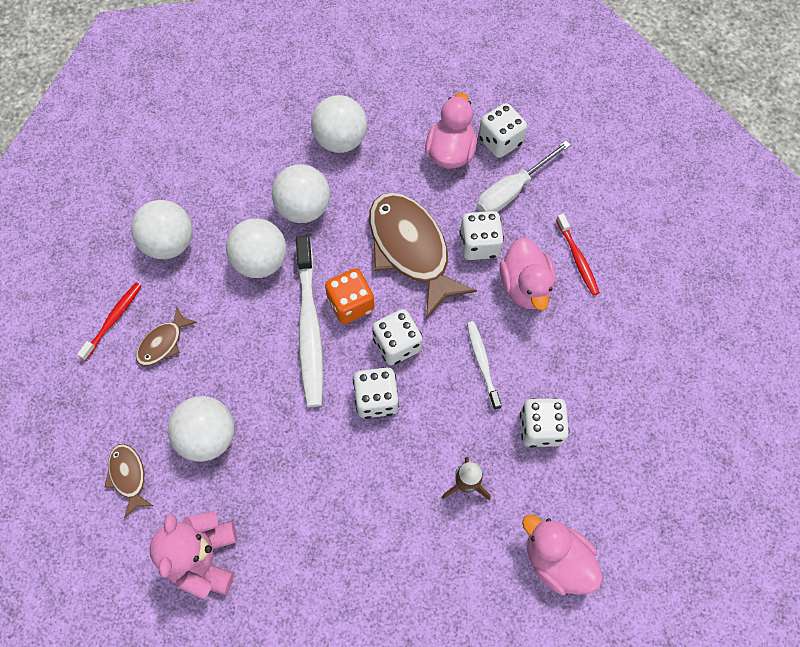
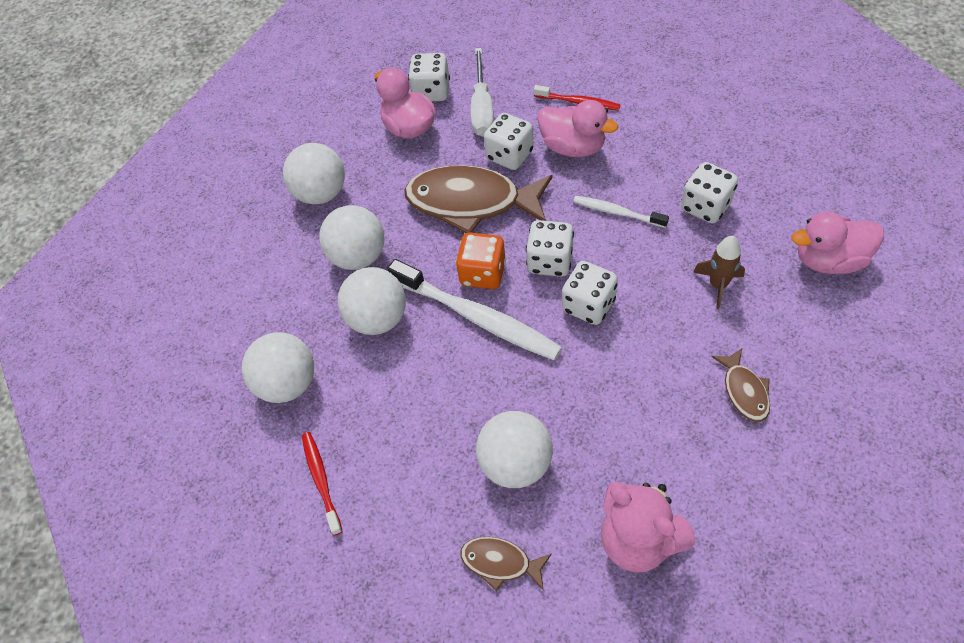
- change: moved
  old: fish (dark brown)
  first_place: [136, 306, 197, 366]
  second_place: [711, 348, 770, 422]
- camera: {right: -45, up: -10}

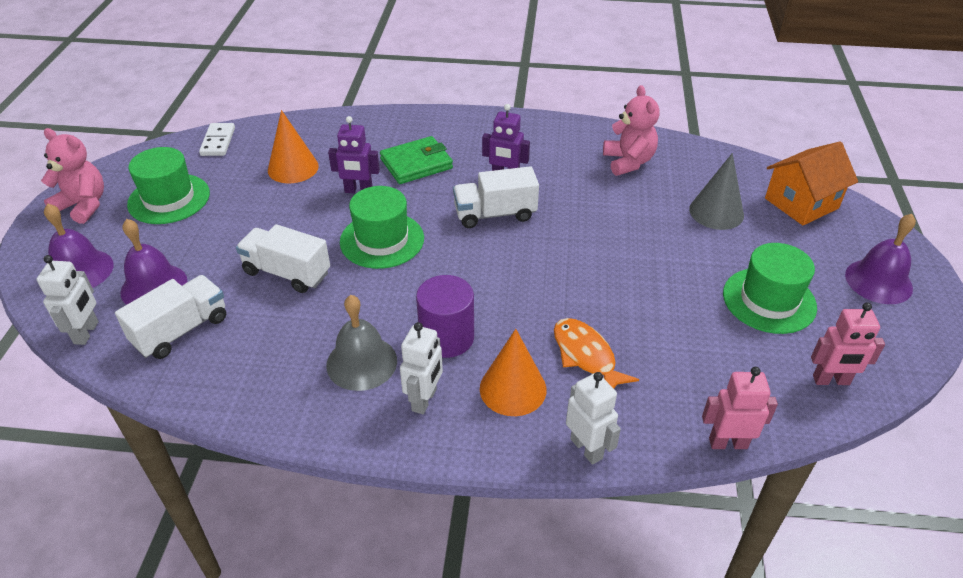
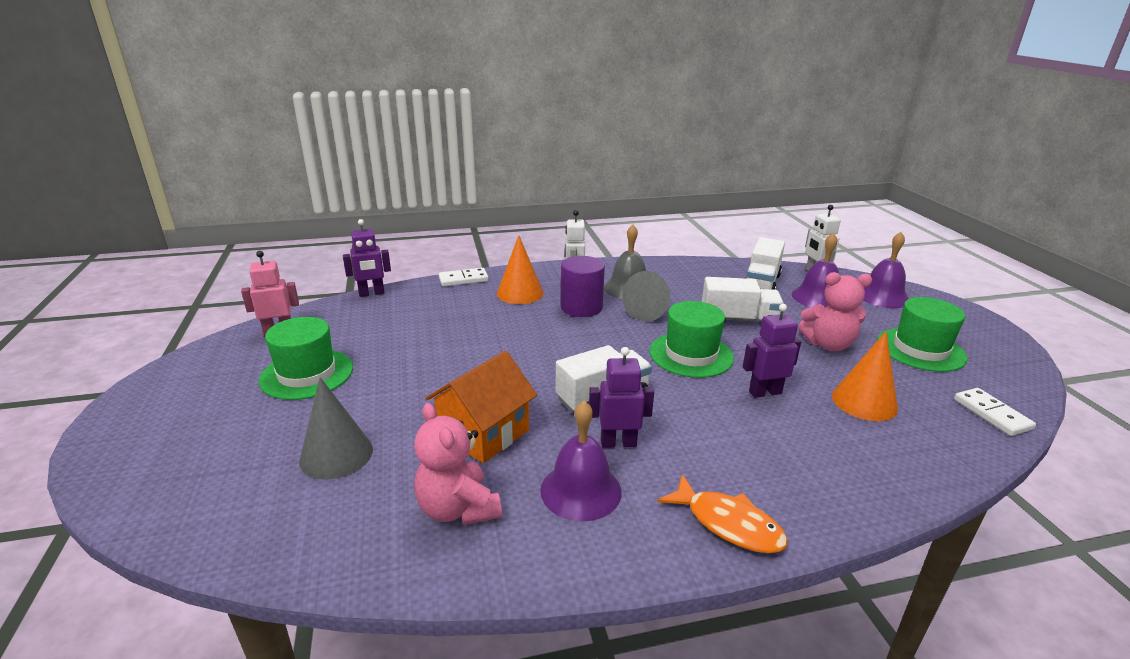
- change: recoloured
  old: toy robot (pink)
  new: toy robot (violet)
  first_place: [702, 367, 778, 449]
  second_place: [343, 219, 391, 297]
- change: moved
  old: toy house (orange-coloured)
  first_place: [765, 141, 858, 225]
  second_place: [425, 351, 537, 463]
- change: replaced
  old: toy robot (pure white)
  new: domino tile (pure white)
  first_place: [566, 372, 621, 465]
  second_place: [439, 268, 489, 287]
- change: moved
  old: school bell (violet)
  first_place: [845, 214, 916, 304]
  second_place: [540, 401, 622, 522]
- change: added
  new: cone (ash-grey)
  second_place: [622, 271, 670, 322]
- change: moved
  old: fish (orange-coloured)
  first_place: [554, 318, 639, 389]
  second_place: [657, 474, 788, 553]
- change: moved
  old: teddy bear (pink)
  first_place: [41, 128, 104, 224]
  second_place: [798, 272, 872, 351]
- change: removed
  old: wallet (leaf-green)
  first_place: [380, 136, 453, 184]
- camera: {right: 160, up: -15}

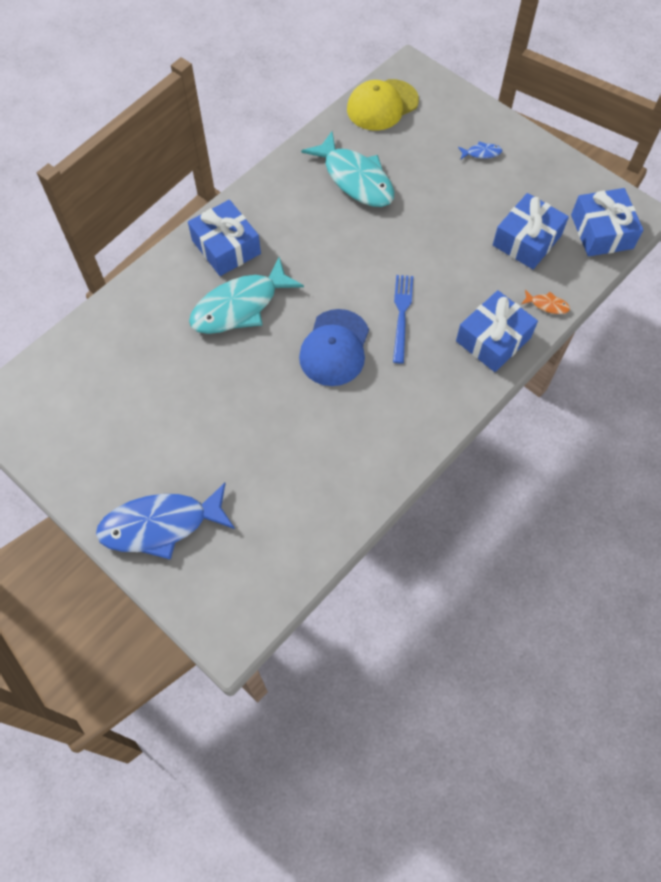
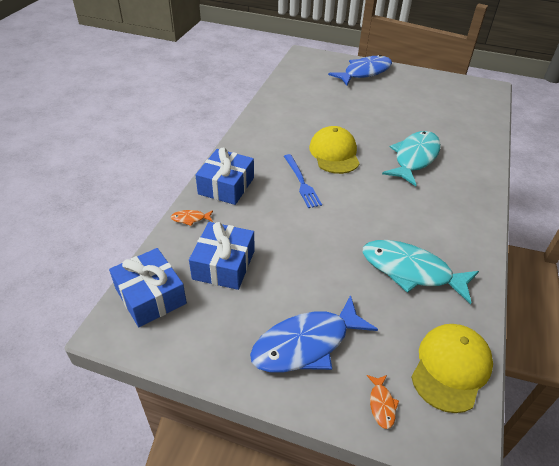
- change: resized
  old: fish (royal blue)
  first_place: [458, 142, 502, 159]
  second_place: [250, 295, 378, 372]
  factor: 2.48
- change: recoloured
  old: baseball cap (royal blue)
  new: baseball cap (yellow)
  first_place: [299, 309, 369, 386]
  second_place: [309, 126, 360, 174]
- change: added
  new: fish (orange-coloured)
  second_place: [367, 375, 399, 429]
- change: removed
  old: gift (royal blue)
  first_place: [188, 200, 261, 276]
- camera: {right: 155, up: -20}

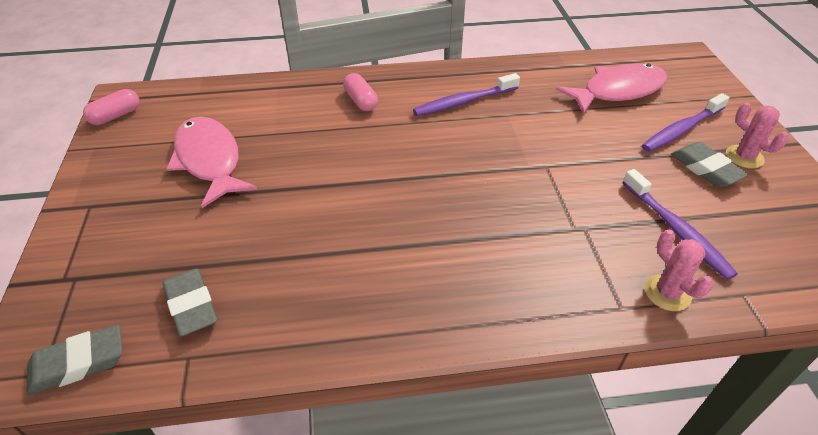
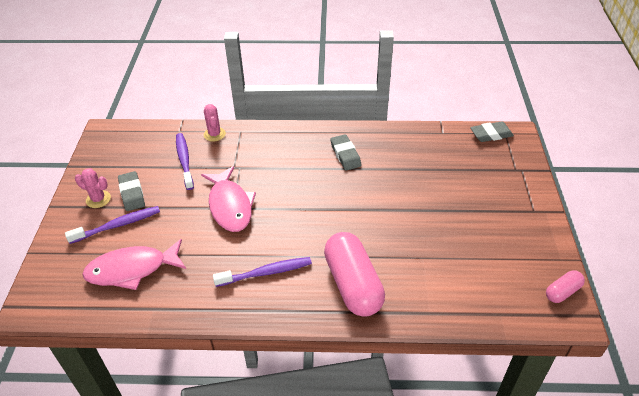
- change: turned
  old: saguaro cactus (pink)
  first_place: [726, 102, 789, 169]
  second_place: [75, 168, 111, 208]
  degrees: -45
- change: moved
  old: fish (pink)
  first_place: [166, 117, 257, 208]
  second_place: [201, 166, 256, 232]
- change: resized
  old: pill shape (pink)
  first_place: [343, 73, 378, 111]
  second_place: [324, 232, 385, 317]
  factor: 2.1
- change: moved
  old: pencil eraser (ash-grey)
  first_place: [163, 268, 218, 336]
  second_place: [330, 134, 362, 171]
- camera: {right: -170, up: 0}

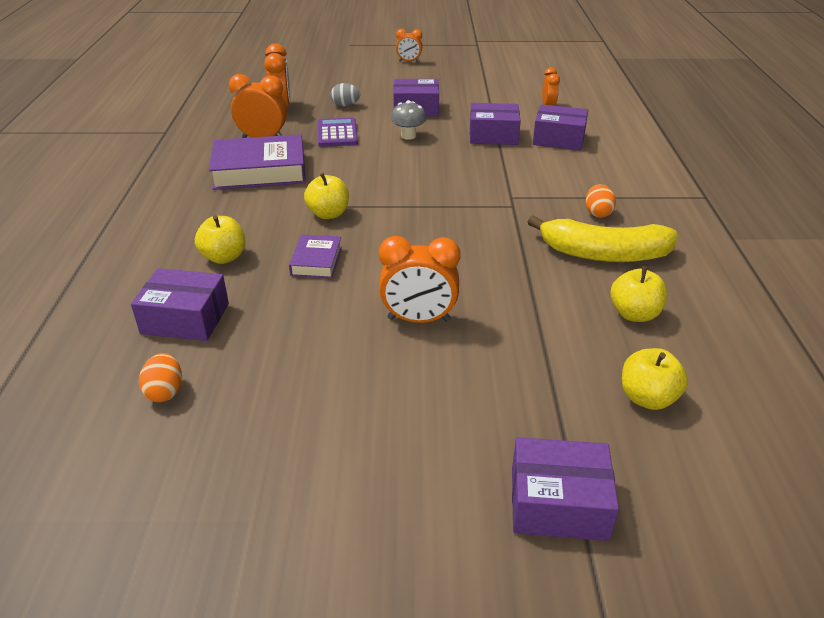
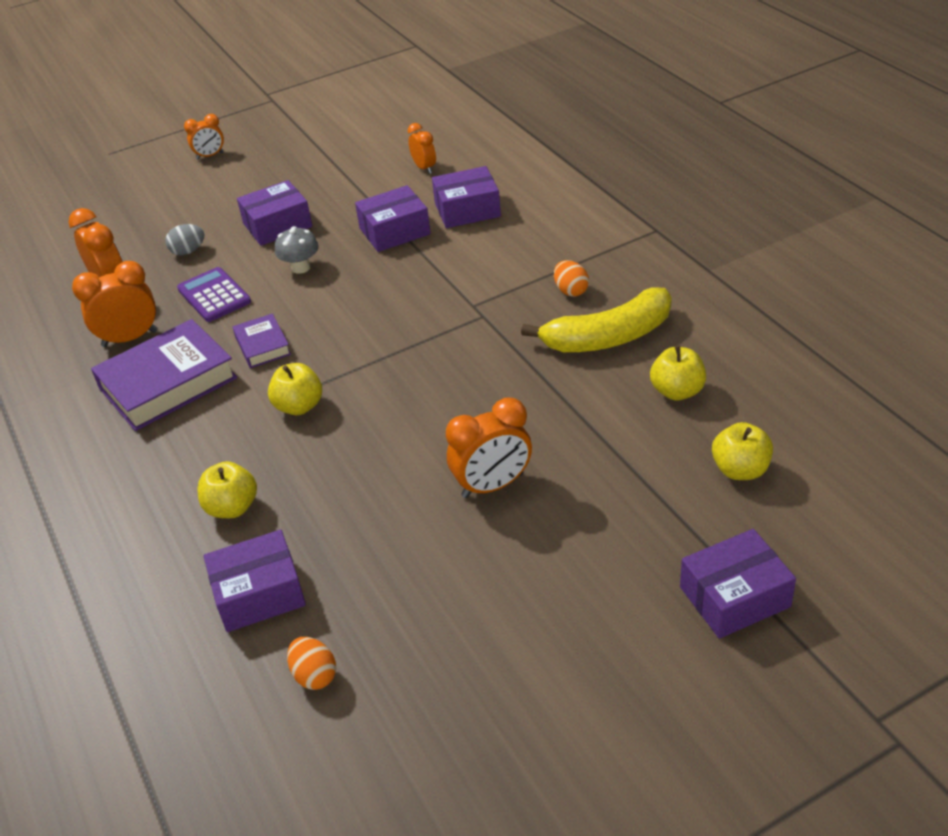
- change: moved
  old: hardback (violet)
  first_place: [289, 235, 342, 278]
  second_place: [232, 314, 291, 368]
- camera: {right: -25, up: 5}

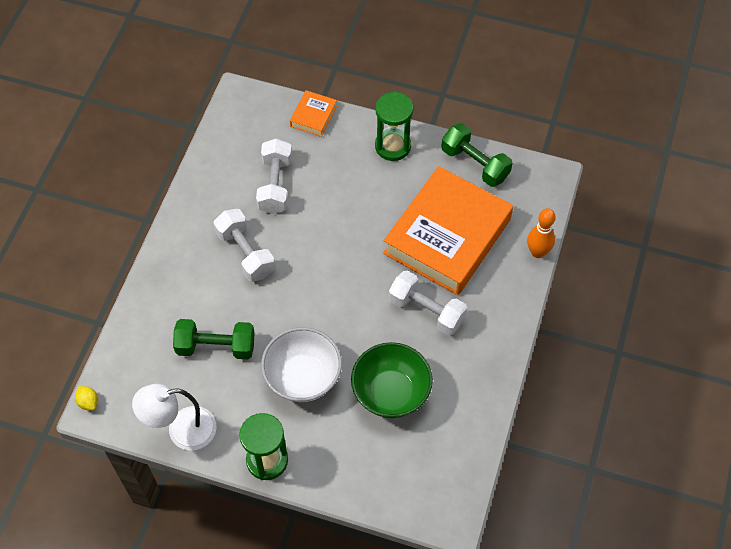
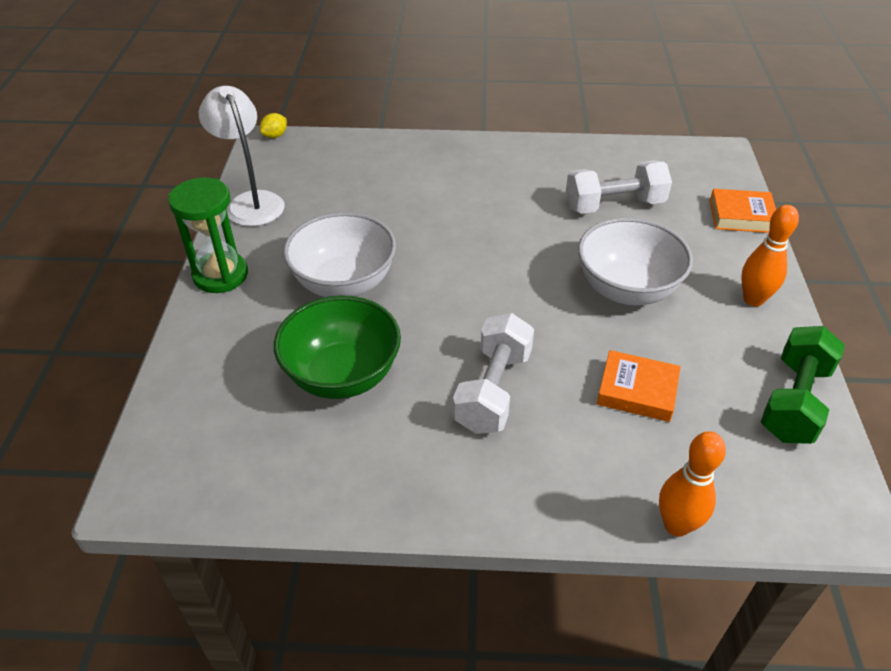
- change: added
  new: bowl (pure white)
  second_place: [578, 218, 693, 305]
- change: resized
  old: hardback (orange-coloured)
  first_place: [383, 166, 513, 295]
  second_place: [597, 350, 681, 422]
  factor: 0.41
- change: replaced
  old: hourglass (leaf-green)
  new: skittle (orange-coloured)
  first_place: [375, 92, 413, 161]
  second_place: [741, 205, 799, 306]
- change: removed
  old: hand weight (leaf-green)
  first_place: [173, 319, 255, 360]
- change: removed
  old: hand weight (pure white)
  first_place: [213, 209, 275, 282]
- camera: {right: 75, up: -15}

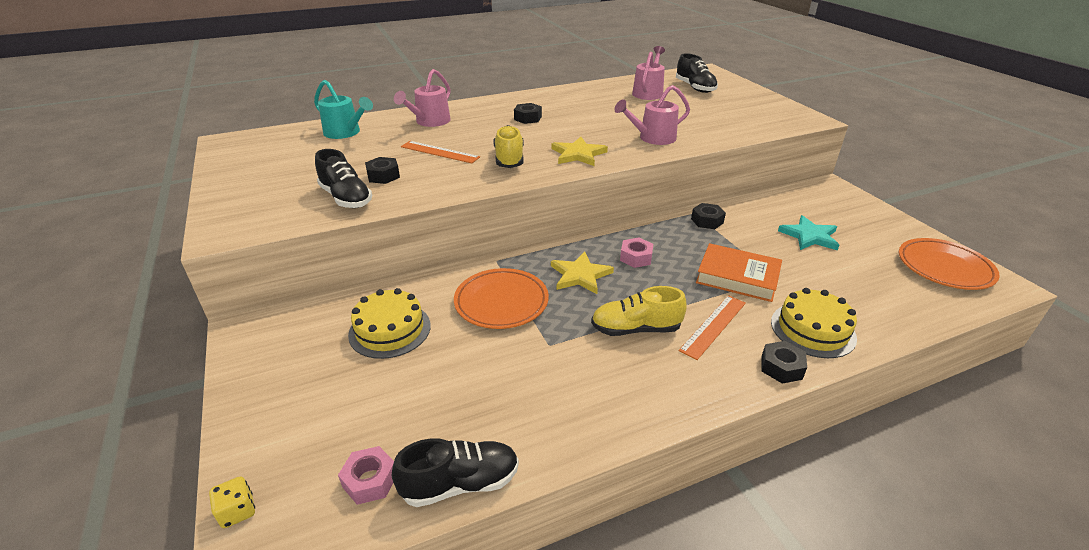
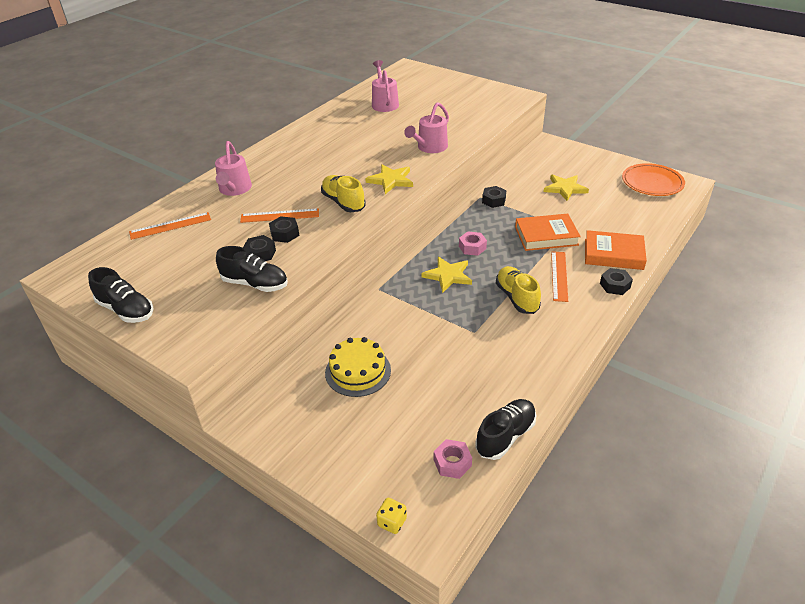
- change: moved
  old: shoe (ebony)
  first_place: [676, 53, 718, 93]
  second_place: [88, 267, 154, 323]
- change: replaced
  old: watering pot (turquoise)
  new: ruler (orange-coloured)
  first_place: [314, 80, 373, 139]
  second_place: [129, 212, 211, 240]
- change: moved
  old: hex nut (ebony)
  first_place: [514, 103, 542, 124]
  second_place: [269, 216, 299, 243]
- change: turned
  old: shoe (yellow)
  first_place: [591, 286, 687, 336]
  second_place: [496, 266, 541, 314]
  degrees: 105
- change: recoloured
  old: star shape (turquoise)
  new: star shape (yellow)
  first_place: [778, 215, 839, 250]
  second_place: [544, 174, 589, 201]
- change: replaced
  old: layer cake (yellow)
  new: hardback (orange-coloured)
  first_place: [771, 288, 857, 358]
  second_place: [585, 230, 647, 270]
- change: removed
  old: flat dish (orange-coloured)
  first_place: [454, 268, 549, 329]
- camera: {right: -30, up: 5}

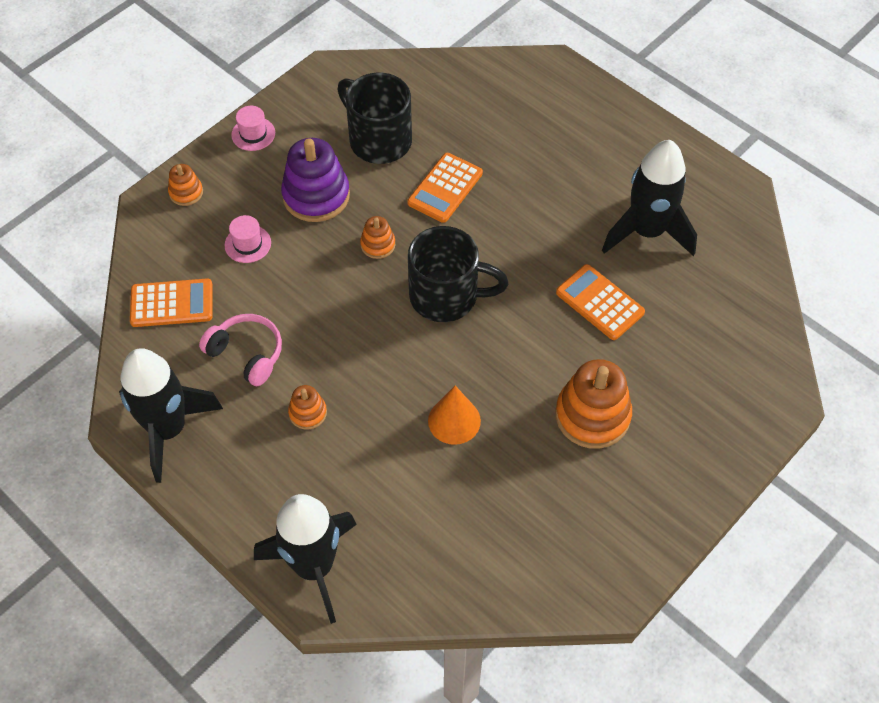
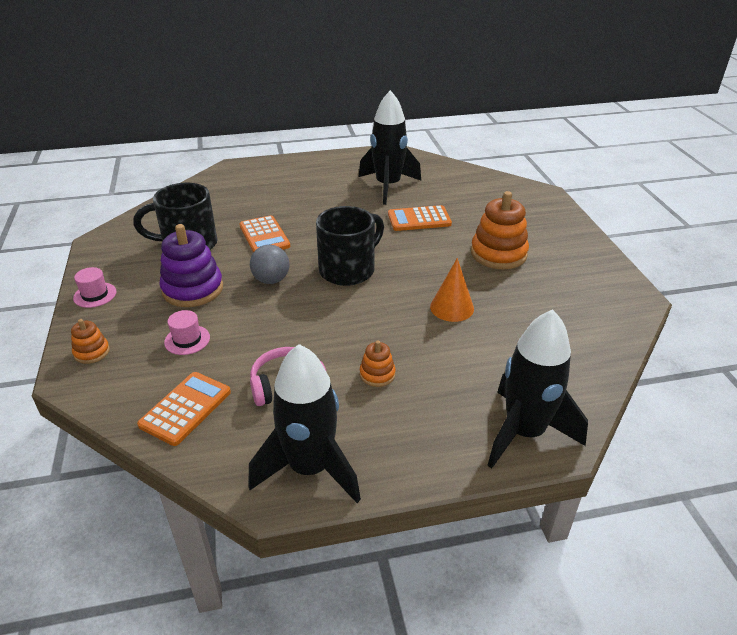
- change: replaced
  old: ring stacker (orange-coloured)
  new: sphere (ash-grey)
  first_place: [360, 216, 395, 259]
  second_place: [250, 245, 289, 284]
- camera: {right: -55, up: -20}

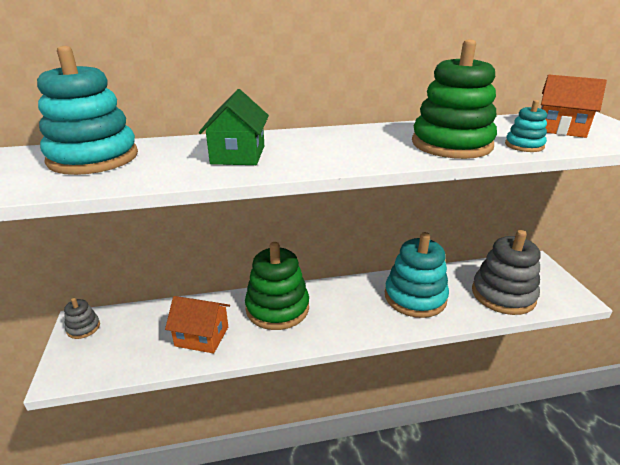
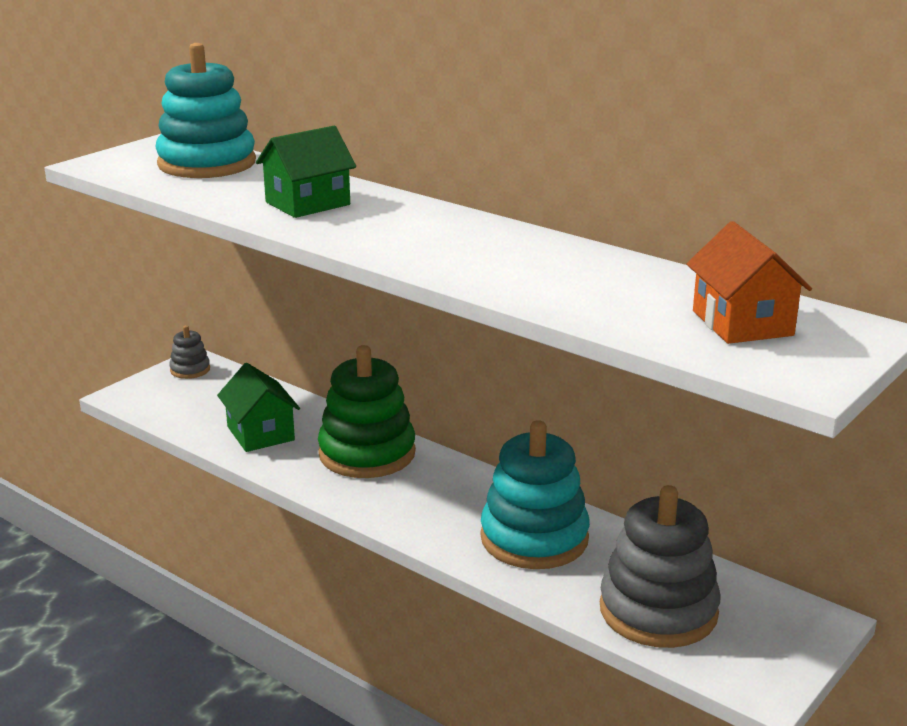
- change: recoloured
  old: toy house (orange-coloured)
  new: toy house (leaf-green)
  first_place: [165, 296, 230, 354]
  second_place: [217, 363, 300, 452]
- change: removed
  old: ring stacker (leaf-green)
  first_place: [412, 39, 497, 159]
- change: removed
  old: ring stacker (turquoise)
  first_place: [505, 100, 547, 152]
- camera: {right: 50, up: -5}

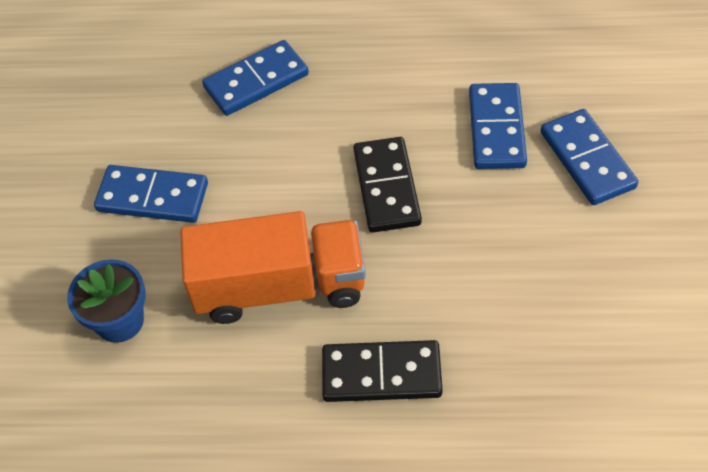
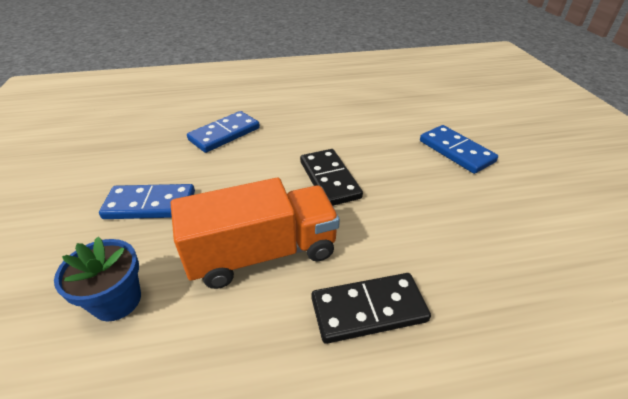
- change: removed
  old: domino tile (royal blue)
  first_place: [469, 83, 527, 169]
- camera: {right: -15, up: -15}

